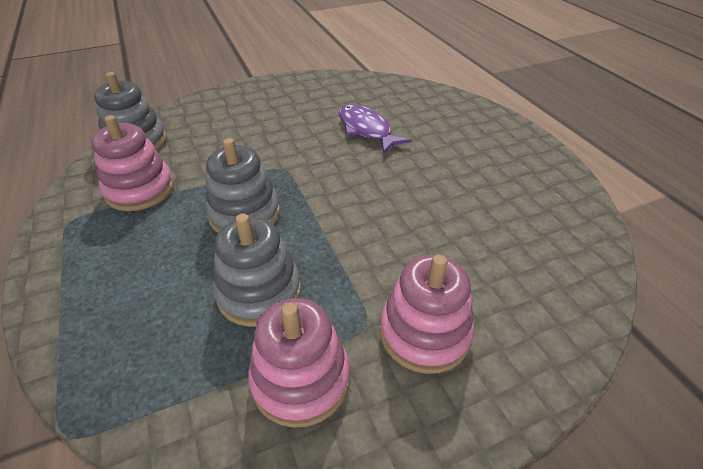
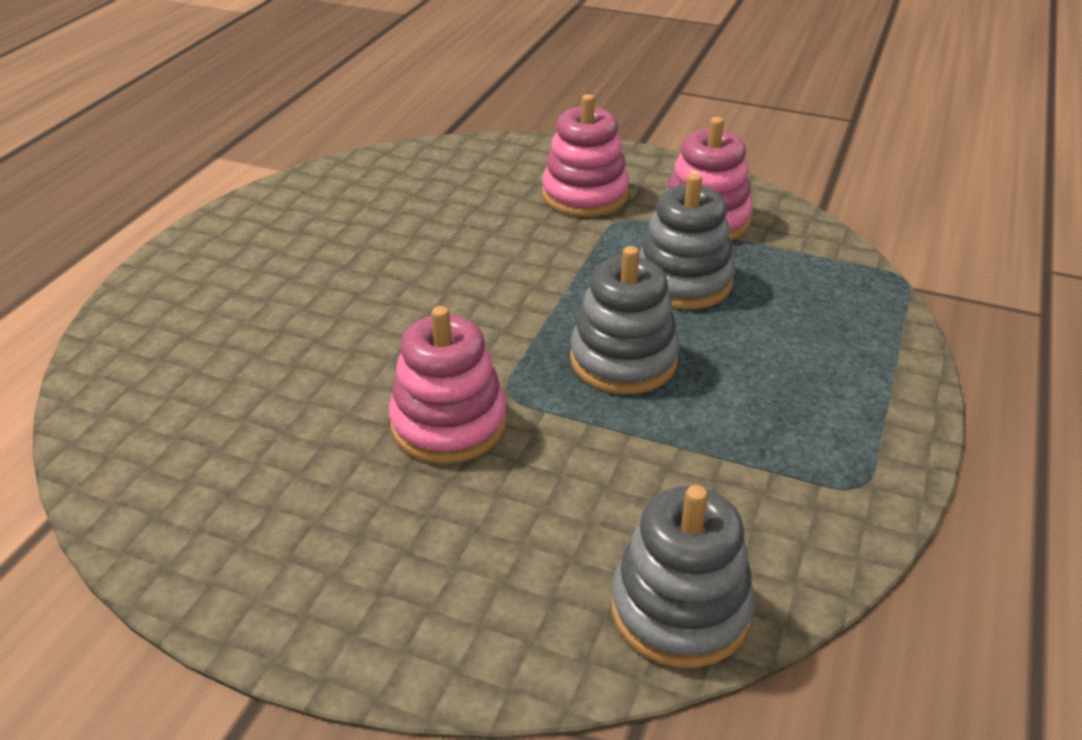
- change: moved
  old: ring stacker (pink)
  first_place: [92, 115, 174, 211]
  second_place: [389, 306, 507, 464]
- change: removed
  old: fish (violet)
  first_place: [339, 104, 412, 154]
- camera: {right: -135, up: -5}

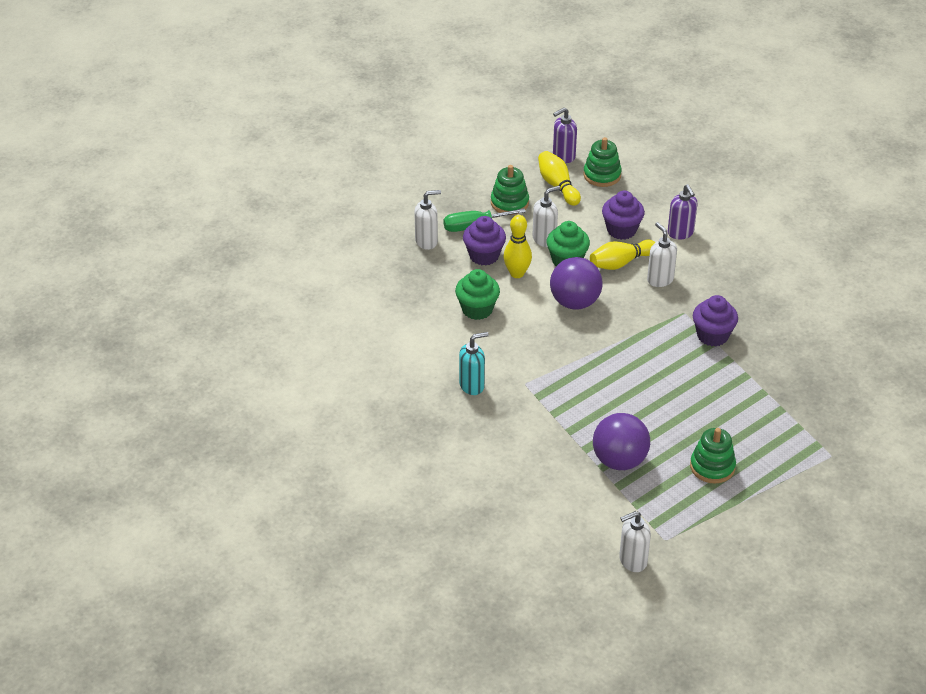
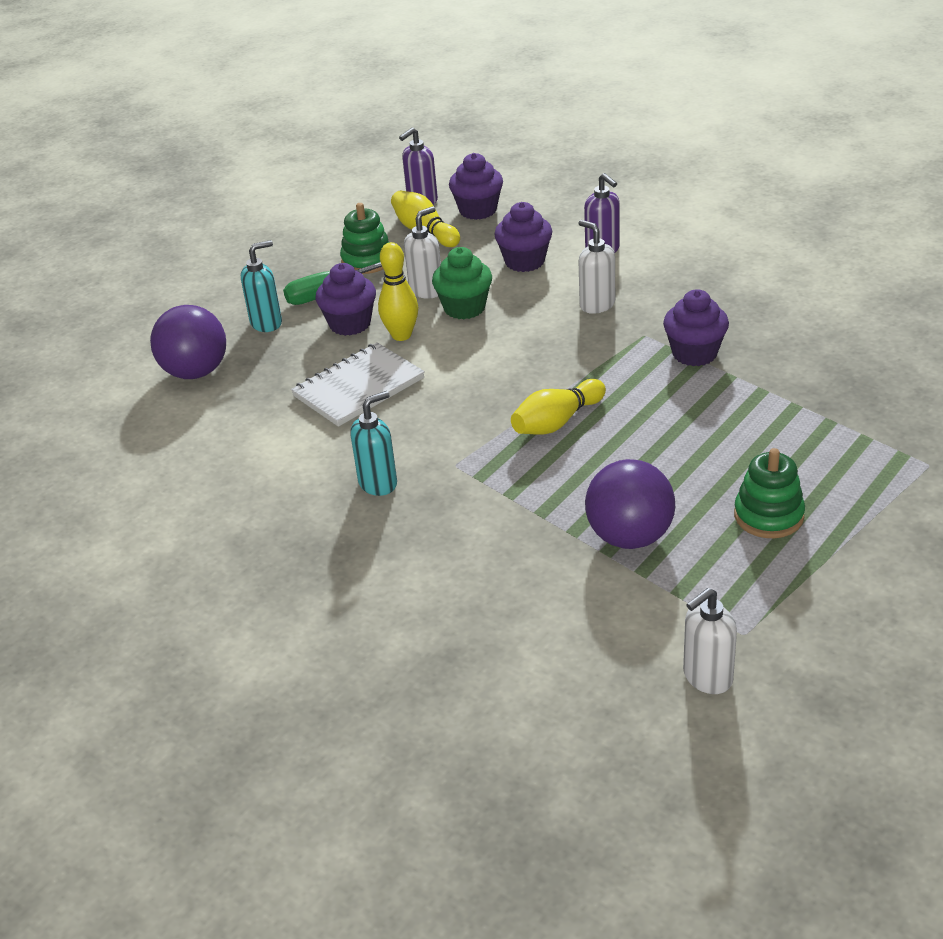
- change: moved
  old: sphere (violet)
  first_place: [550, 257, 602, 310]
  second_place: [150, 305, 226, 379]
- change: recoloured
  old: pump bottle (pure white)
  new: pump bottle (turquoise)
  first_place: [414, 190, 441, 250]
  second_place: [241, 240, 282, 332]
- change: replaced
  old: cupcake (leaf-green)
  new: notebook (pure white)
  first_place: [455, 269, 500, 320]
  second_place: [291, 342, 425, 427]
- change: replaced
  old: ring stacker (leaf-green)
  new: cupcake (violet)
  first_place: [583, 137, 622, 187]
  second_place: [449, 153, 503, 220]
- change: moved
  old: skittle (yellow)
  first_place: [590, 240, 656, 270]
  second_place: [511, 379, 606, 435]
- camera: {right: -10, up: -5}

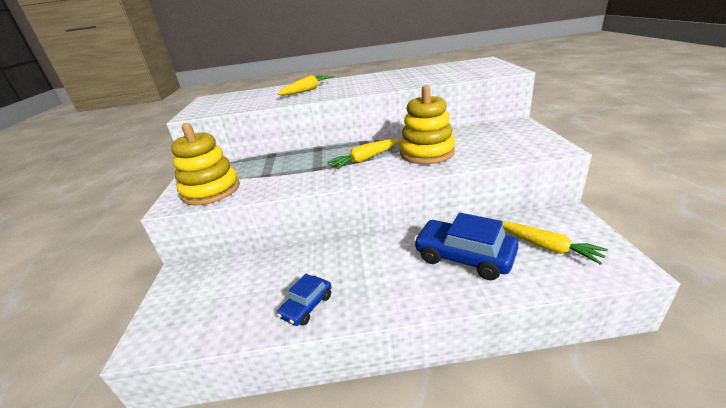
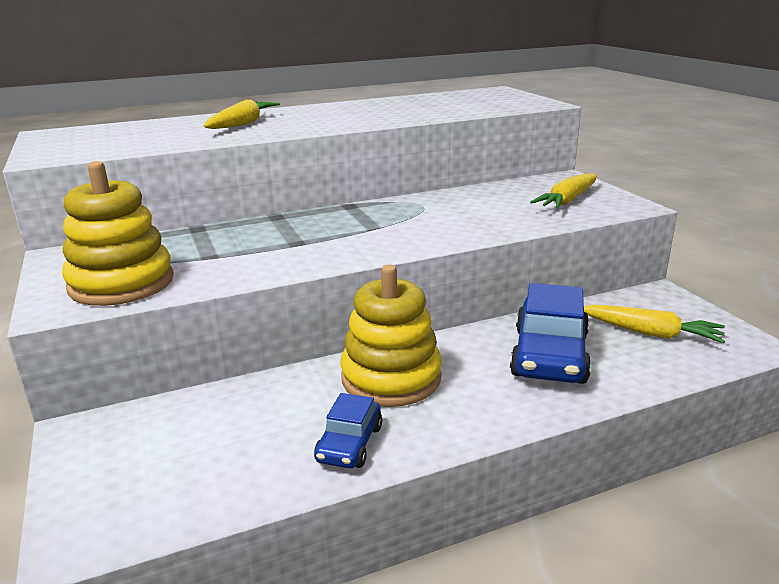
- change: moved
  old: ring stacker (yellow)
  first_place: [400, 85, 455, 164]
  second_place: [340, 265, 442, 407]
- change: turned
  old: car (royal blue)
  first_place: [414, 213, 519, 280]
  second_place: [510, 283, 591, 384]
  degrees: -90
- change: moved
  old: root vegetable (yellow)
  first_place: [327, 139, 399, 169]
  second_place: [530, 173, 597, 209]
- camera: {right: -20, up: -5}

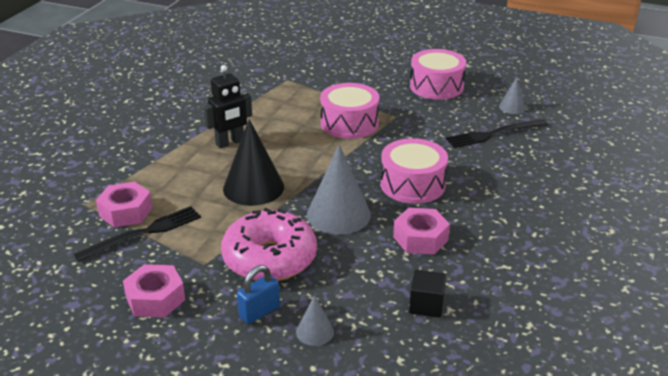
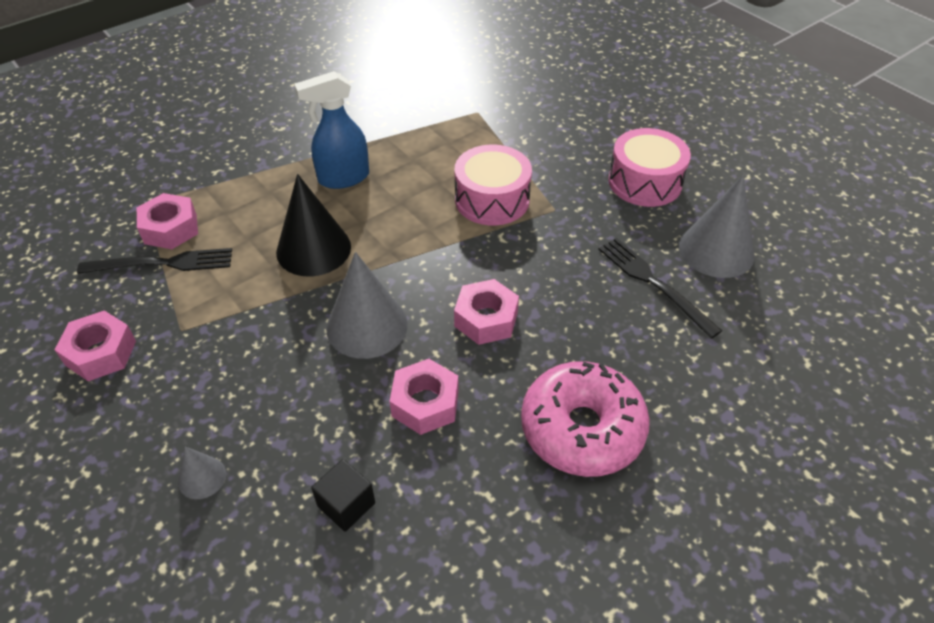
- change: replaced
  old: toy robot (ebony)
  new: sprayer (royal blue)
  first_place: [204, 65, 252, 149]
  second_place: [294, 71, 369, 189]
- change: replaced
  old: toy drum (pink)
  new: hex nut (pink)
  first_place: [380, 138, 448, 204]
  second_place: [454, 279, 519, 345]
- change: moved
  old: donut (pink)
  first_place: [221, 208, 317, 281]
  second_place: [521, 361, 650, 477]
- change: turned
  old: dinner fork (ebony)
  first_place: [446, 119, 548, 148]
  second_place: [598, 238, 722, 338]
  degrees: 45
- change: resized
  old: cone (ash-grey)
  first_place: [499, 77, 526, 114]
  second_place: [679, 175, 755, 278]
  factor: 2.01
- change: removed
  old: lock (royal blue)
  first_place: [237, 265, 280, 324]
- camera: {right: 30, up: 15}

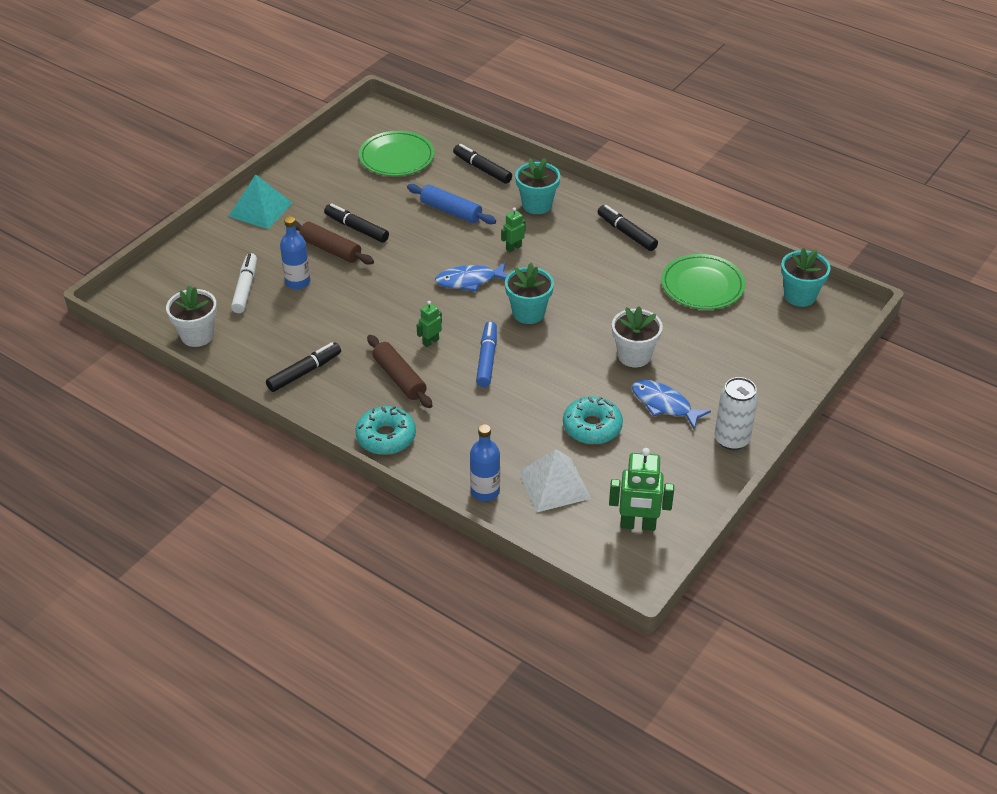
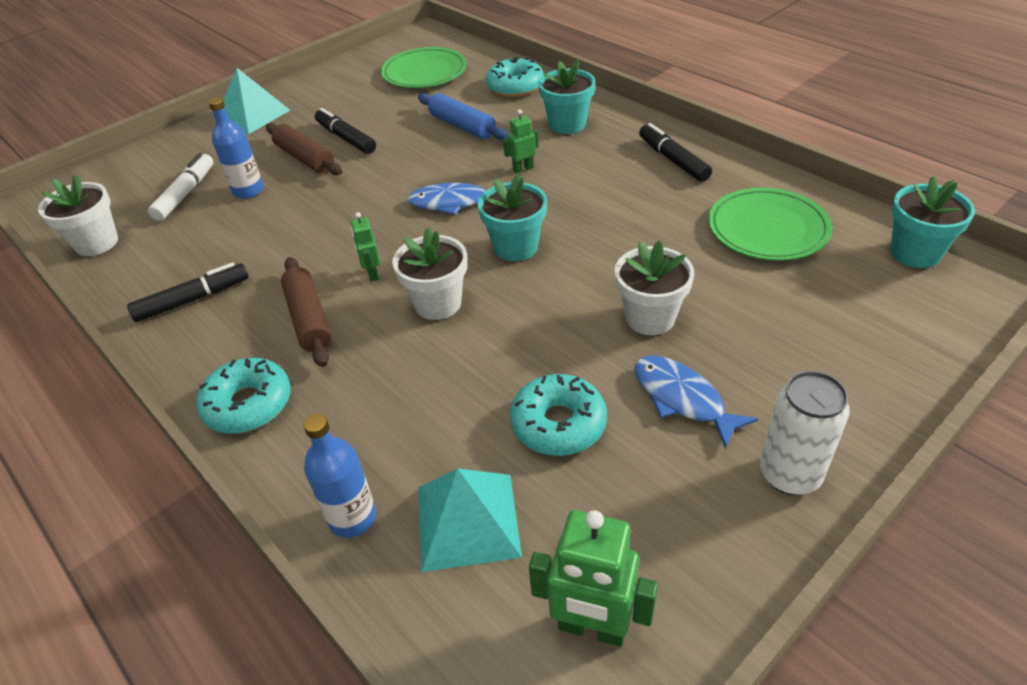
- change: turned
  old: toy robot (leaf-green)
  first_place: [417, 301, 442, 347]
  second_place: [351, 212, 380, 282]
  degrees: -75
- change: replaced
  old: marker pen (royal blue)
  new: flower pot (pure white)
  first_place: [476, 321, 497, 387]
  second_place: [392, 227, 467, 320]
- change: recoloured
  old: solid pyramid (pure white)
  new: solid pyramid (turquoise)
  first_place: [518, 449, 591, 512]
  second_place: [418, 469, 522, 572]
- change: replaced
  old: marker pen (ebony)
  new: donut (turquoise)
  first_place: [453, 144, 512, 184]
  second_place: [486, 57, 544, 97]
- camera: {right: 15, up: 0}

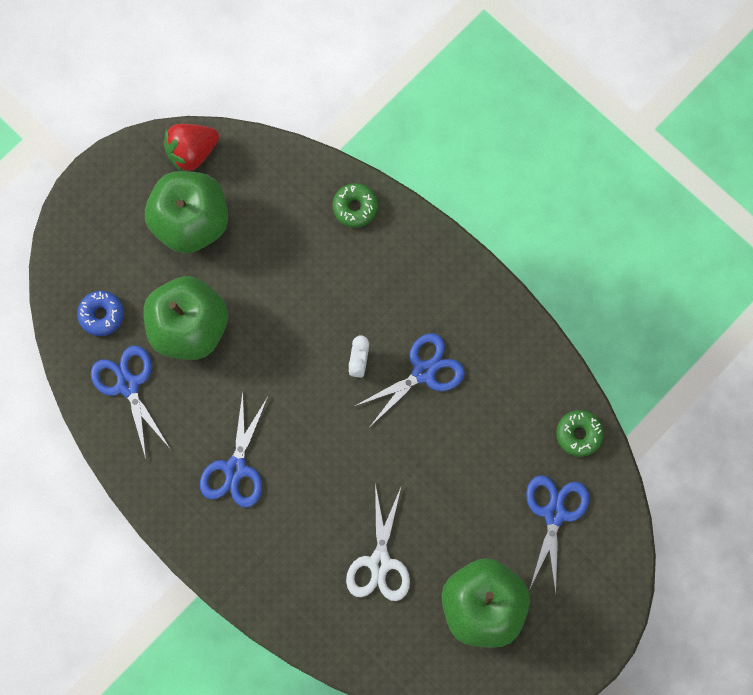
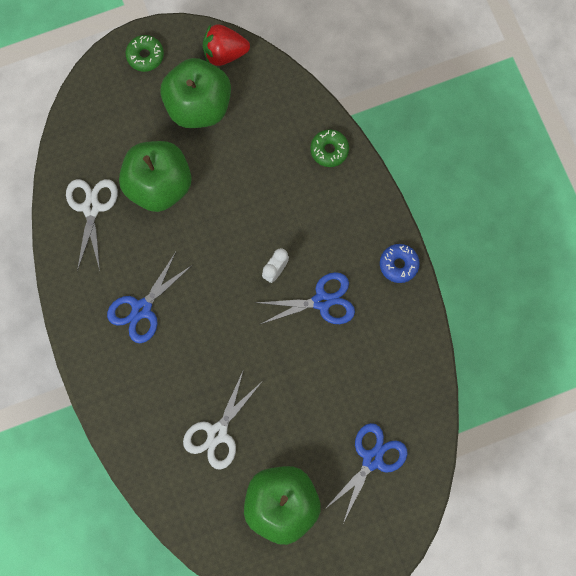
- change: recoloured
  old: scissors (royal blue)
  new: scissors (pure white)
  first_place: [91, 346, 170, 459]
  second_place: [66, 179, 118, 271]
- change: moved
  old: donut (leaf-green)
  first_place: [556, 410, 604, 457]
  second_place: [126, 35, 164, 72]
- change: moved
  old: donut (royal blue)
  first_place: [77, 291, 124, 336]
  second_place: [380, 244, 420, 283]
- camera: {right: 25, up: 0}

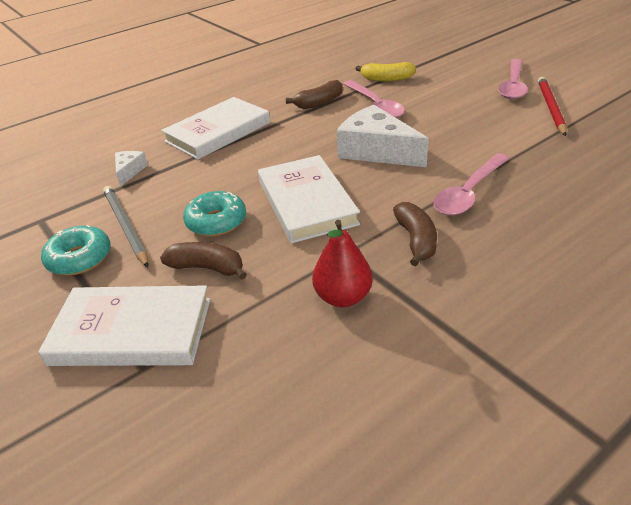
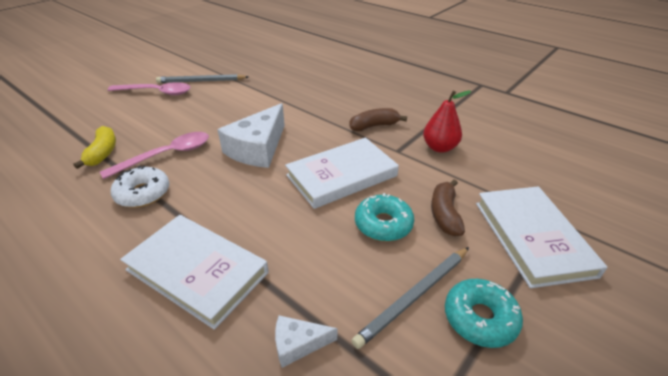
- change: replaced
  old: banana fruit (dark brown)
  new: donut (pure white)
  first_place: [286, 80, 343, 109]
  second_place: [111, 166, 169, 208]
- change: recoloured
  old: wooden pencil (scarlet)
  new: wooden pencil (ash-grey)
  first_place: [538, 77, 567, 136]
  second_place: [156, 74, 248, 83]
- change: removed
  old: spoon (pink)
  first_place: [433, 153, 510, 216]
- camera: {right: -105, up: 0}

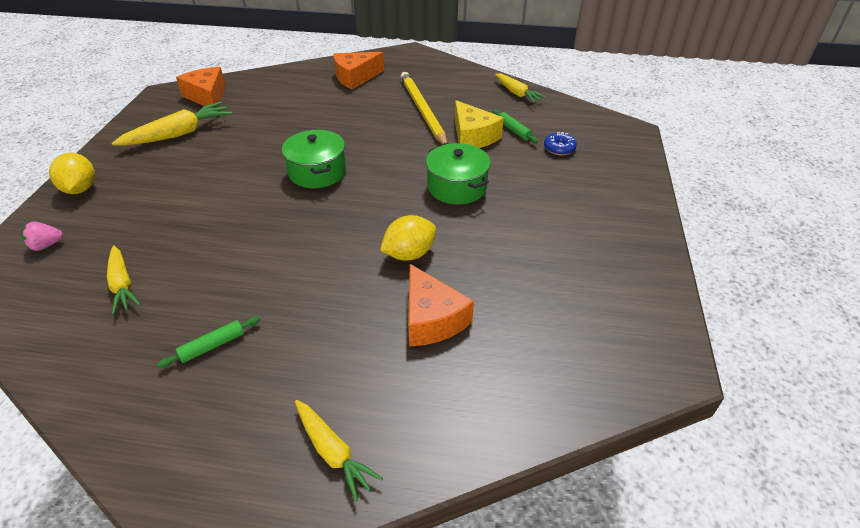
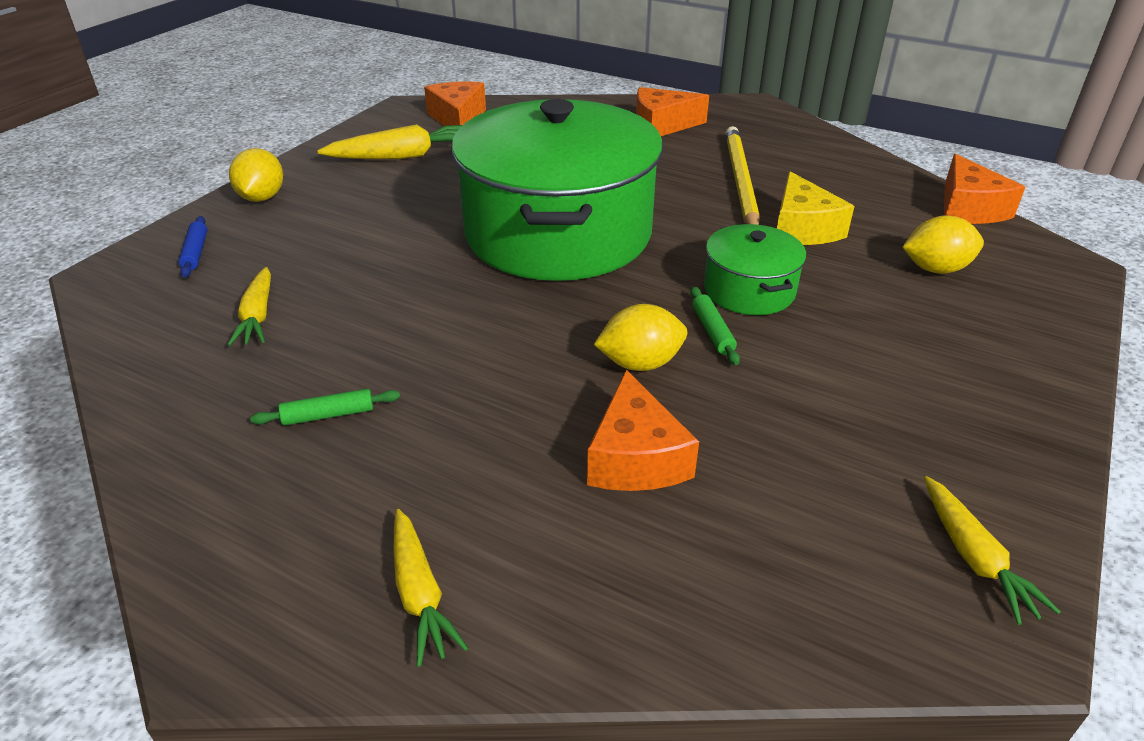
- change: replaced
  old: toy strawberry (pink)
  new: rolling pin (royal blue)
  first_place: [22, 221, 63, 251]
  second_place: [178, 216, 207, 278]
- change: resized
  old: stockpot (leaf-green)
  first_place: [282, 130, 346, 188]
  second_place: [452, 99, 663, 281]
  factor: 2.26
- change: moved
  old: rolling pin (leaf-green)
  first_place: [493, 110, 538, 143]
  second_place: [690, 287, 740, 365]
- change: replaced
  old: donut (royal blue)
  new: citrus fruit (yellow)
  first_place: [544, 132, 577, 155]
  second_place: [903, 215, 984, 274]
- change: moved
  old: root vegetable (yellow)
  first_place: [495, 73, 546, 103]
  second_place: [924, 476, 1061, 625]
- change: added
  new: cheese wedge (orange-coloured)
  second_place: [944, 154, 1025, 224]
- camera: {right: 20, up: -5}

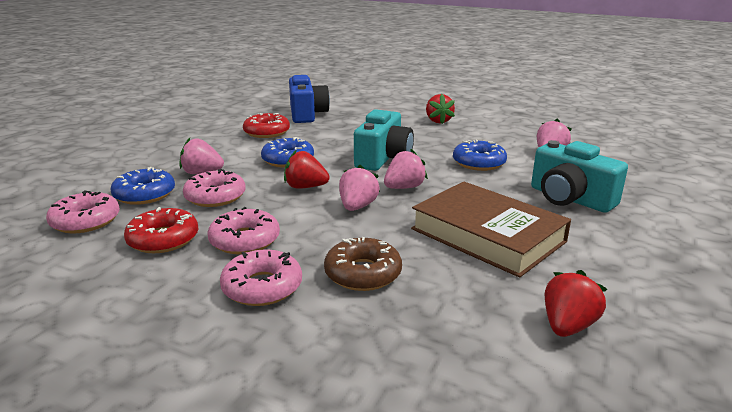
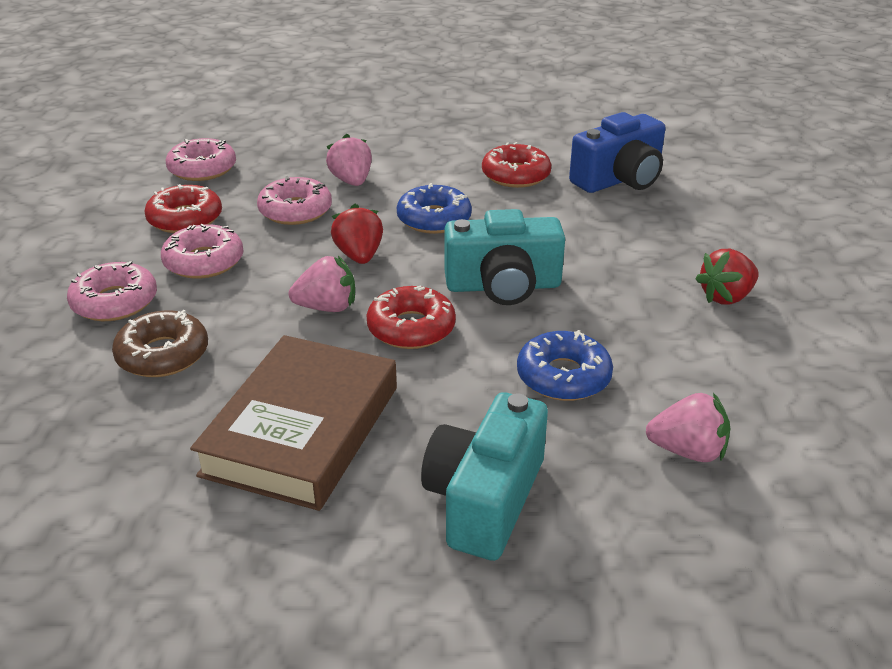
- change: replaced
  old: toy strawberry (pink)
  new: donut (scarlet)
  first_place: [384, 149, 428, 189]
  second_place: [366, 286, 456, 349]
- change: removed
  old: donut (royal blue)
  first_place: [111, 167, 175, 205]
- change: removed
  old: toy strawberry (scarlet)
  first_place: [545, 270, 607, 337]
- camera: {right: 65, up: 10}

